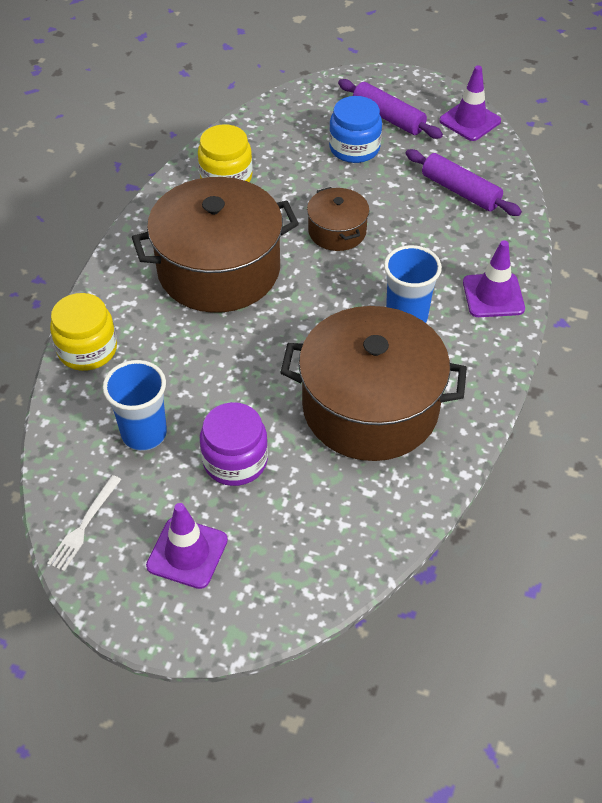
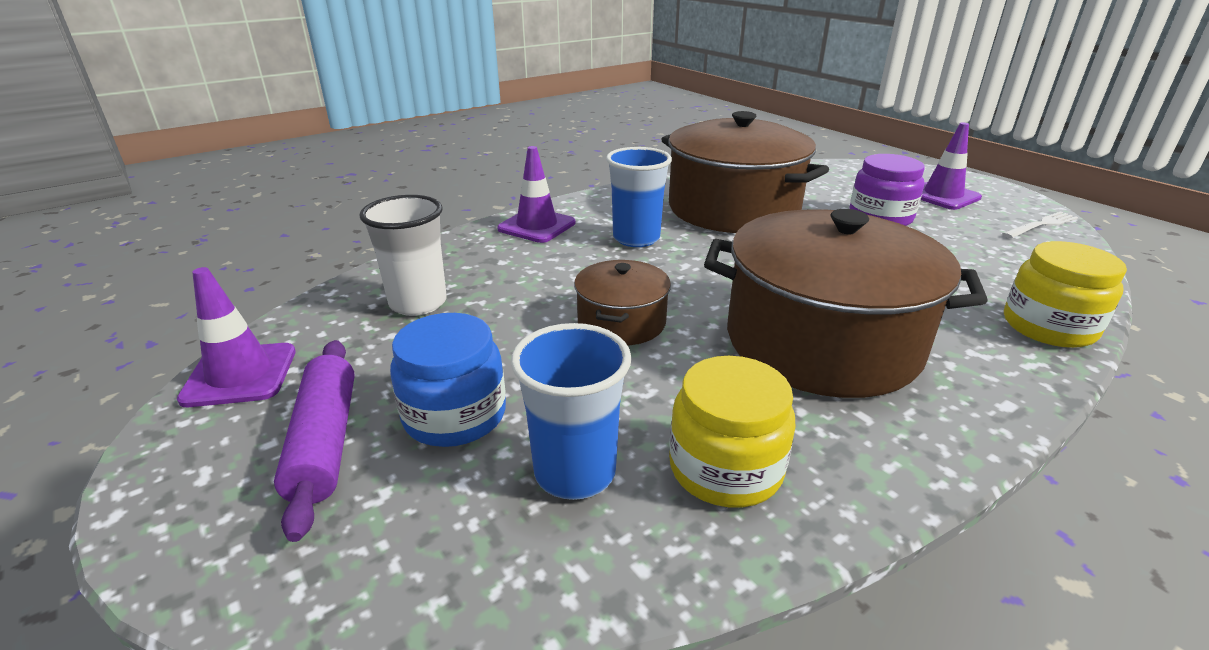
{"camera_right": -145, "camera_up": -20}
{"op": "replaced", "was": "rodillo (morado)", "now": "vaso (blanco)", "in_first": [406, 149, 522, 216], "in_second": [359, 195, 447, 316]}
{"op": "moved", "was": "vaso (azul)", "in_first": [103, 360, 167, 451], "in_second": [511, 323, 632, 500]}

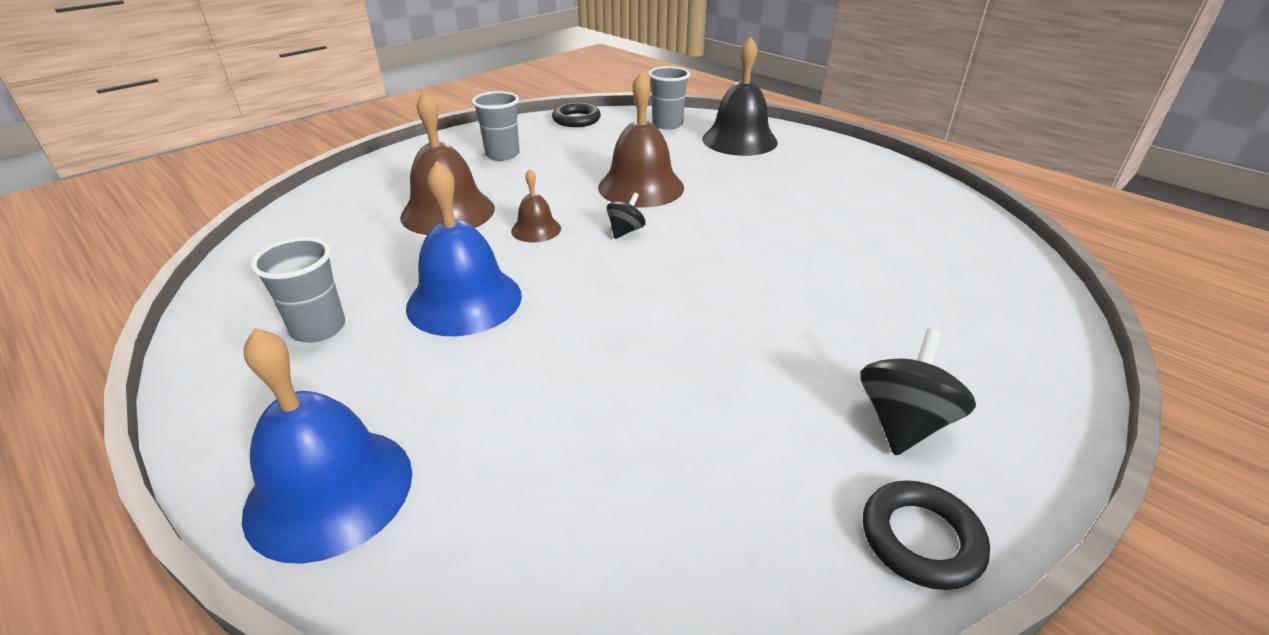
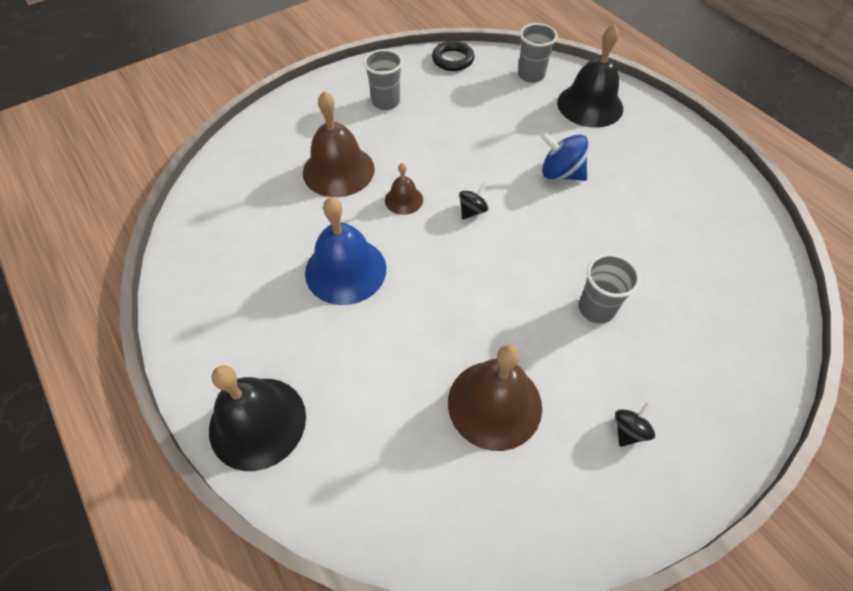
{"camera_right": 10, "camera_up": 20}
{"op": "recoloured", "was": "campana (azul)", "now": "campana (negro)", "in_first": [242, 328, 412, 564], "in_second": [209, 365, 306, 471]}
{"op": "moved", "was": "campana (marrón)", "in_first": [598, 72, 684, 208], "in_second": [448, 345, 542, 451]}
{"op": "added", "now": "peonza (azul)", "in_second": [541, 131, 588, 181]}
{"op": "moved", "was": "vaso (gris)", "in_first": [251, 237, 345, 343], "in_second": [579, 254, 640, 323]}
{"op": "resized", "was": "peonza (negro)", "in_first": [860, 329, 976, 455], "in_second": [615, 402, 655, 447], "ratio": 0.59}
{"op": "removed", "was": "anillo (negro)", "in_first": [863, 480, 990, 590]}

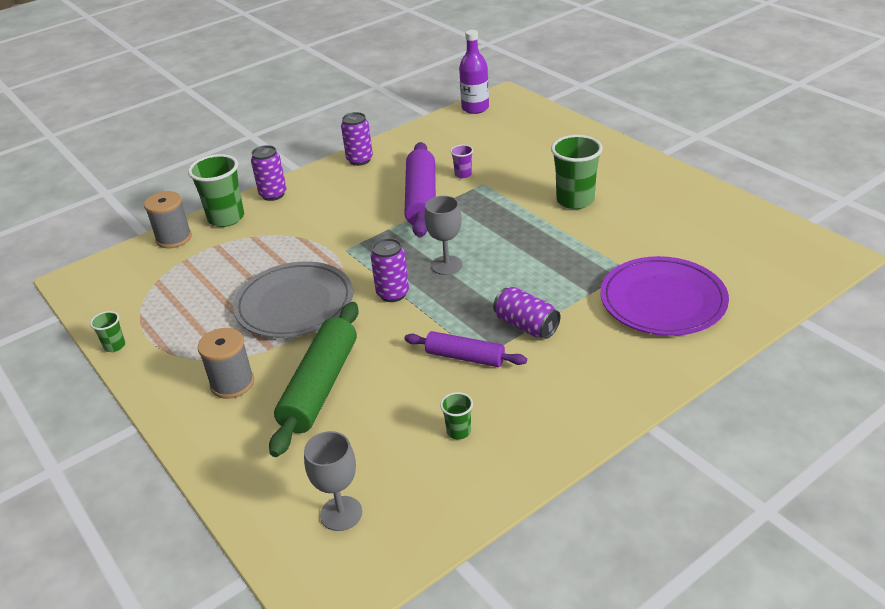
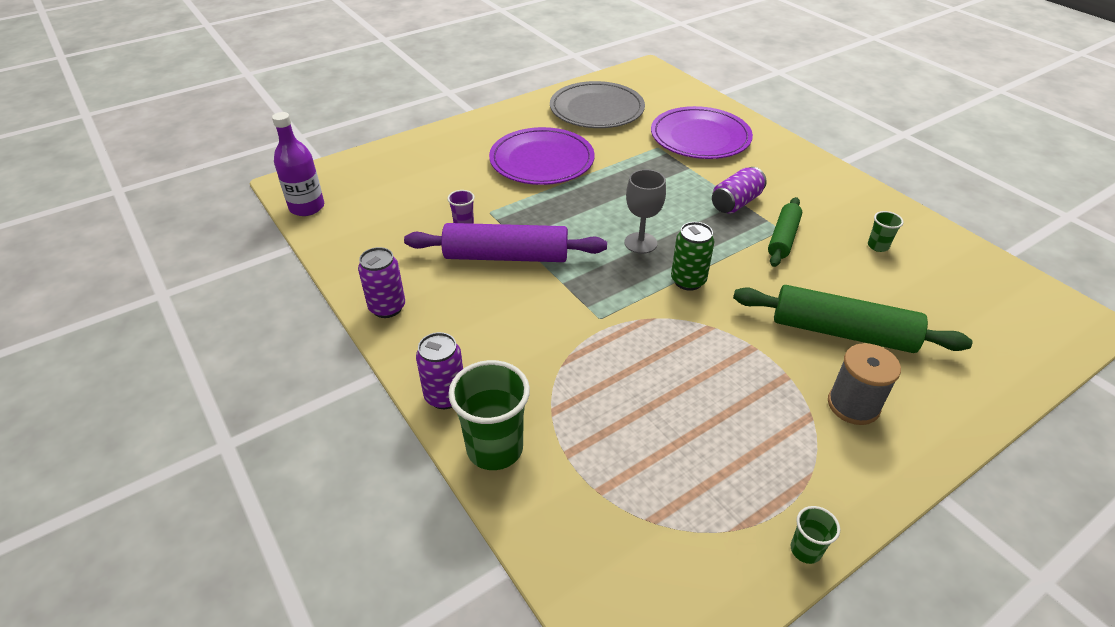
{"camera_right": -90, "camera_up": 5}
{"op": "replaced", "was": "vaso (verde)", "now": "plato (morado)", "in_first": [551, 135, 603, 209], "in_second": [489, 127, 595, 185]}
{"op": "moved", "was": "plato (gris)", "in_first": [233, 261, 353, 338], "in_second": [550, 81, 645, 128]}
{"op": "recoloured", "was": "lata (morado)", "now": "lata (verde)", "in_first": [371, 238, 409, 302], "in_second": [671, 222, 714, 291]}
{"op": "recoloured", "was": "rodillo (morado)", "now": "rodillo (verde)", "in_first": [404, 331, 527, 367], "in_second": [768, 197, 802, 267]}
{"op": "removed", "was": "carrete (gris)", "in_first": [144, 191, 192, 248]}
{"op": "removed", "was": "copa (gris)", "in_first": [304, 431, 362, 531]}

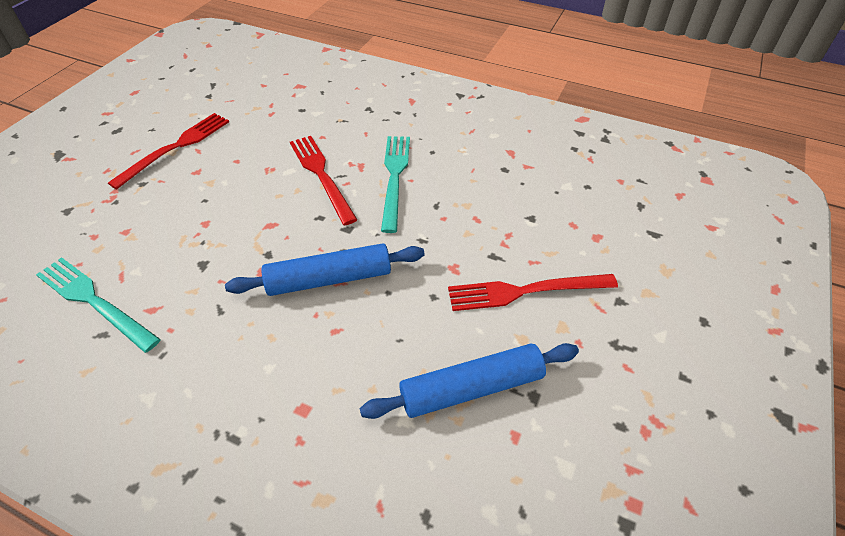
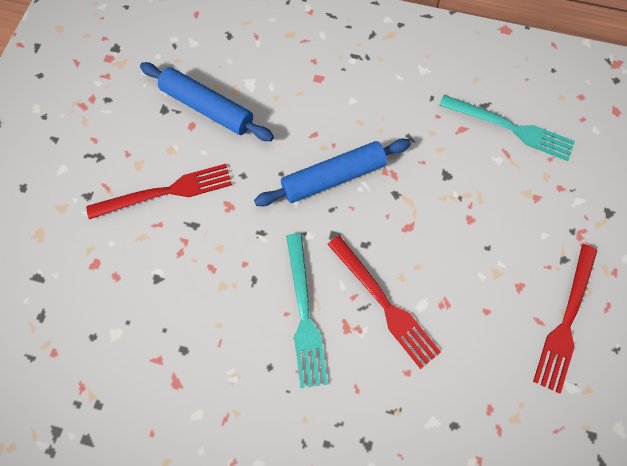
{"camera_right": 170, "camera_up": 20}
{"op": "turned", "was": "rodillo (azul)", "in_first": [360, 343, 579, 419], "in_second": [140, 62, 274, 141], "clockwise": 60}

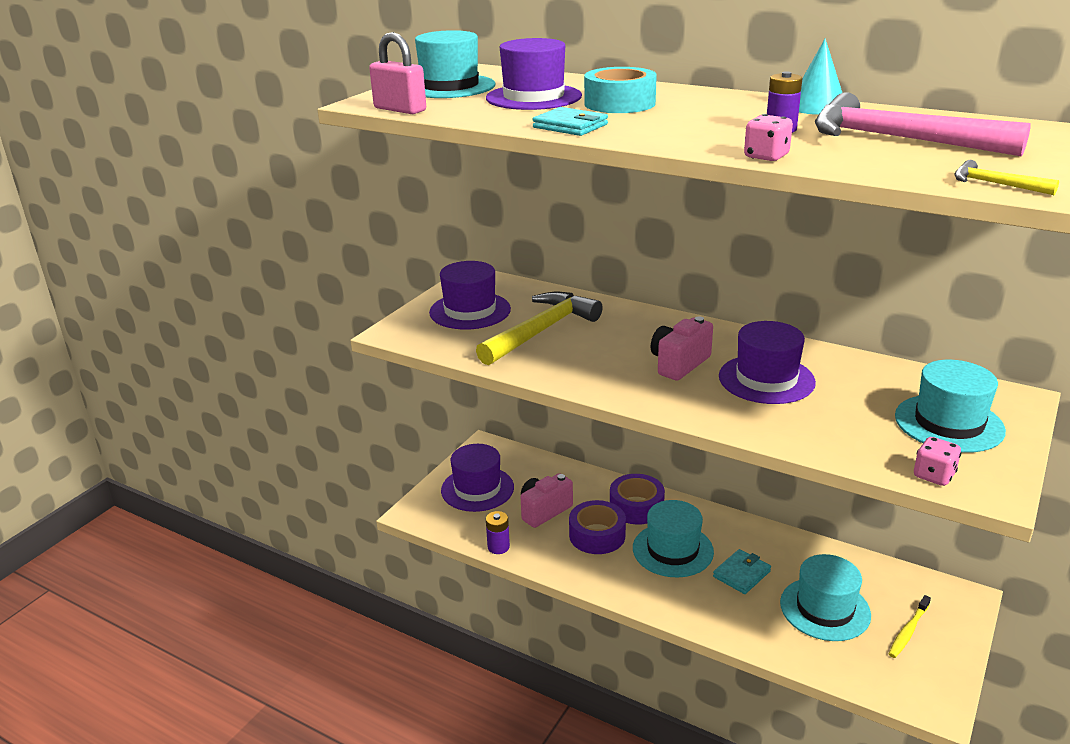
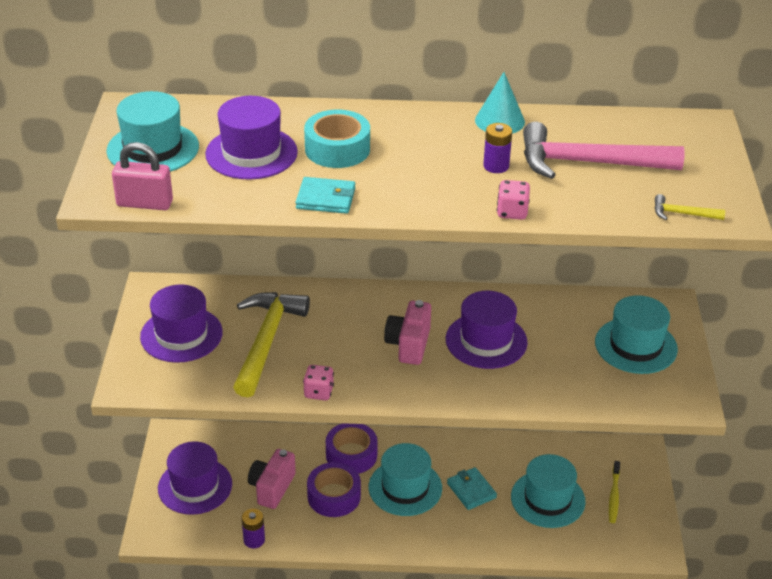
{"camera_right": -30, "camera_up": 10}
{"op": "moved", "was": "dado (rosa)", "in_first": [914, 437, 961, 486], "in_second": [303, 365, 334, 400]}
{"op": "turned", "was": "cartera (turquesa)", "in_first": [713, 549, 771, 594], "in_second": [447, 467, 497, 510], "clockwise": -45}

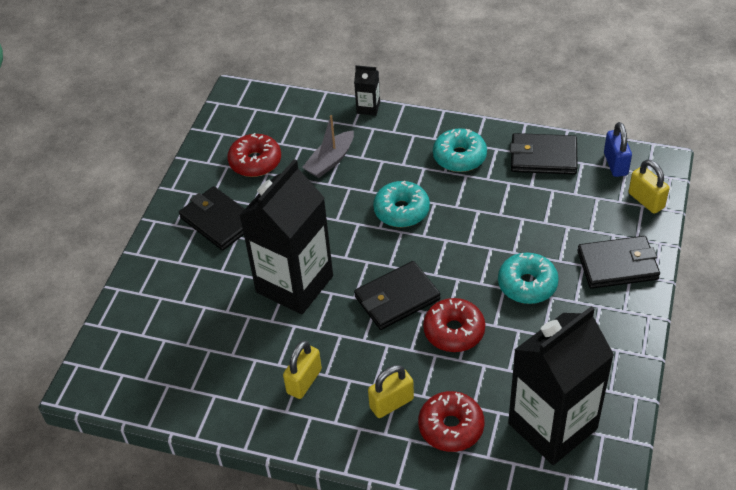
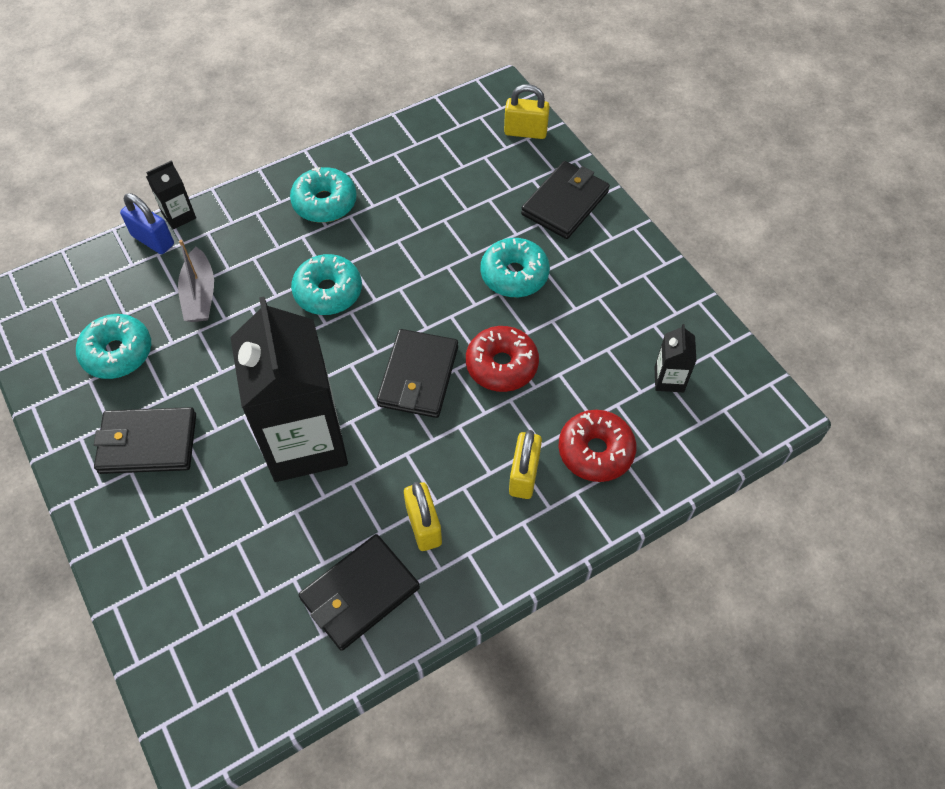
{"camera_right": -50, "camera_up": 10}
{"op": "recoloured", "was": "rosquilla (rojo)", "now": "rosquilla (turquesa)", "in_first": [227, 133, 281, 177], "in_second": [76, 314, 151, 379]}
{"op": "moved", "was": "candado (azul)", "in_first": [604, 122, 632, 177], "in_second": [120, 193, 174, 254]}
{"op": "moved", "was": "cartera (negro)", "in_first": [510, 133, 578, 175], "in_second": [298, 534, 420, 651]}
{"op": "resized", "was": "cartón de leche (negro)", "in_first": [508, 306, 614, 465], "in_second": [655, 324, 697, 392], "ratio": 0.41}

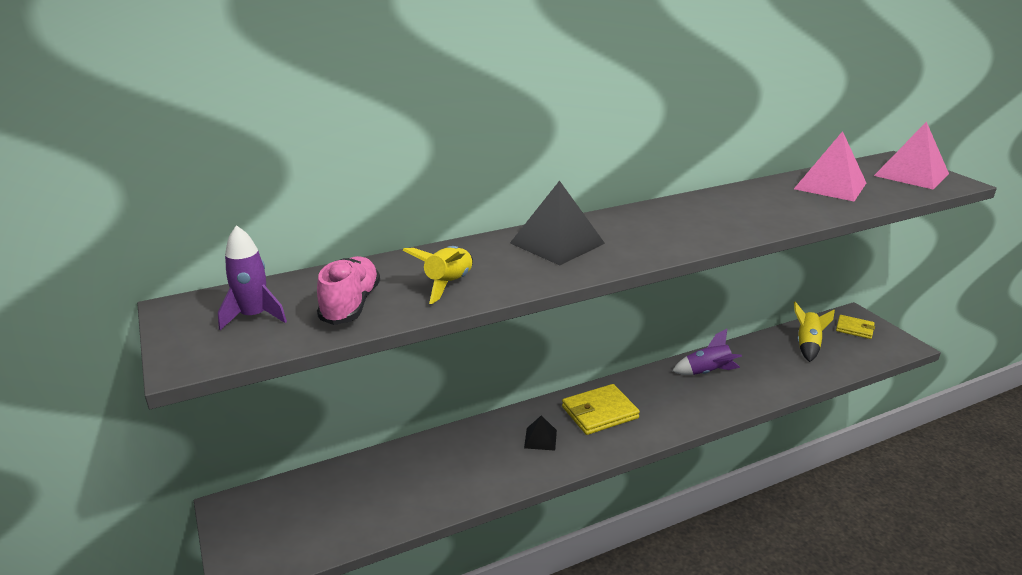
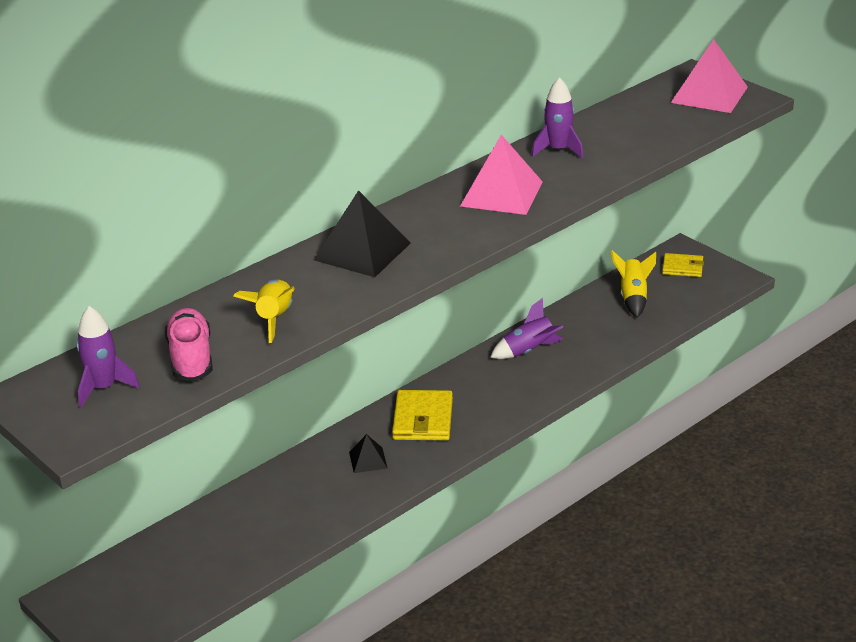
{"camera_right": -15, "camera_up": 5}
{"op": "turned", "was": "cartera (amarillo)", "in_first": [562, 384, 640, 435], "in_second": [392, 390, 453, 441], "clockwise": -45}
{"op": "moved", "was": "pirámide (rosa)", "in_first": [794, 131, 866, 201], "in_second": [460, 135, 543, 215]}
{"op": "added", "now": "cohete (morado)", "in_second": [532, 77, 583, 158]}

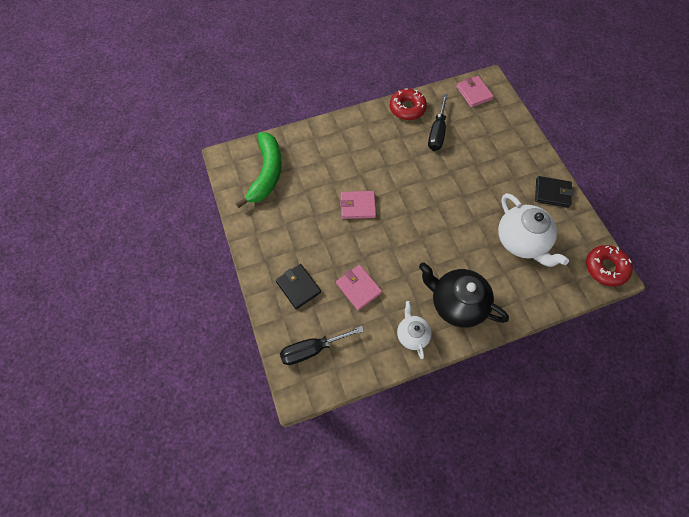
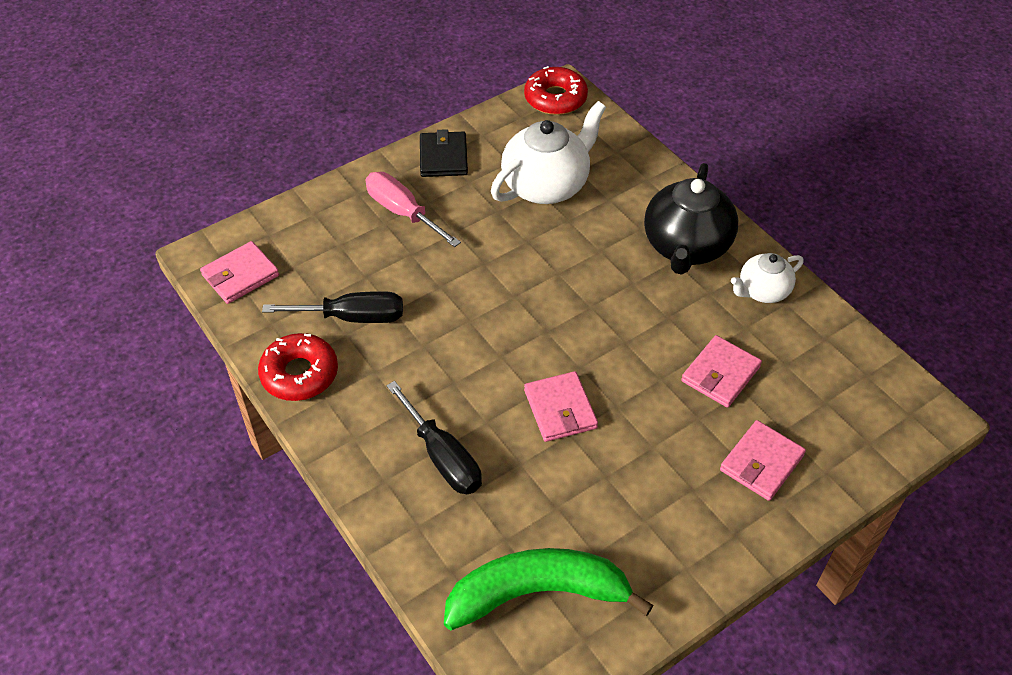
{"camera_right": -105, "camera_up": -15}
{"op": "added", "now": "destornillador (rosa)", "in_second": [366, 172, 461, 247]}
{"op": "moved", "was": "destornillador (negro)", "in_first": [280, 326, 364, 365], "in_second": [386, 381, 482, 494]}
{"op": "recoloured", "was": "cartera (negro)", "now": "cartera (rosa)", "in_first": [276, 264, 321, 310], "in_second": [720, 420, 806, 501]}

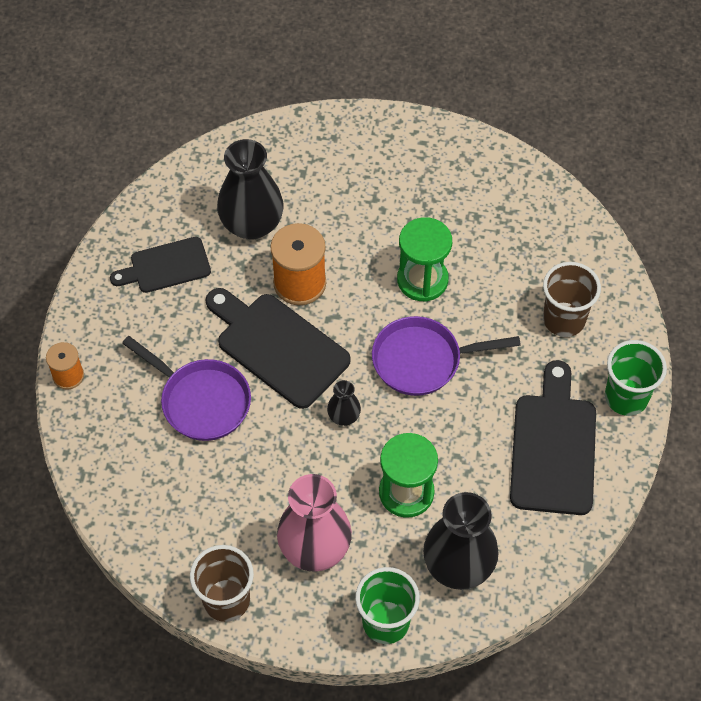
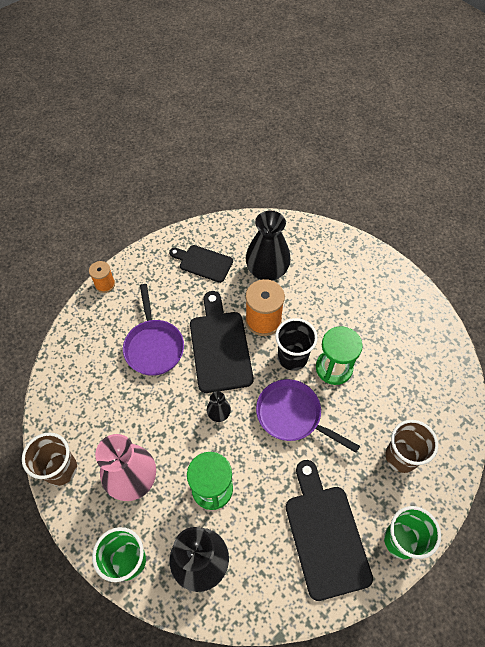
{"camera_right": 40, "camera_up": 0}
{"op": "added", "now": "vaso (negro)", "in_second": [275, 318, 318, 371]}
{"op": "turned", "was": "tabla de cortar (negro)", "in_first": [510, 360, 596, 515], "in_second": [286, 460, 373, 601], "clockwise": -60}

